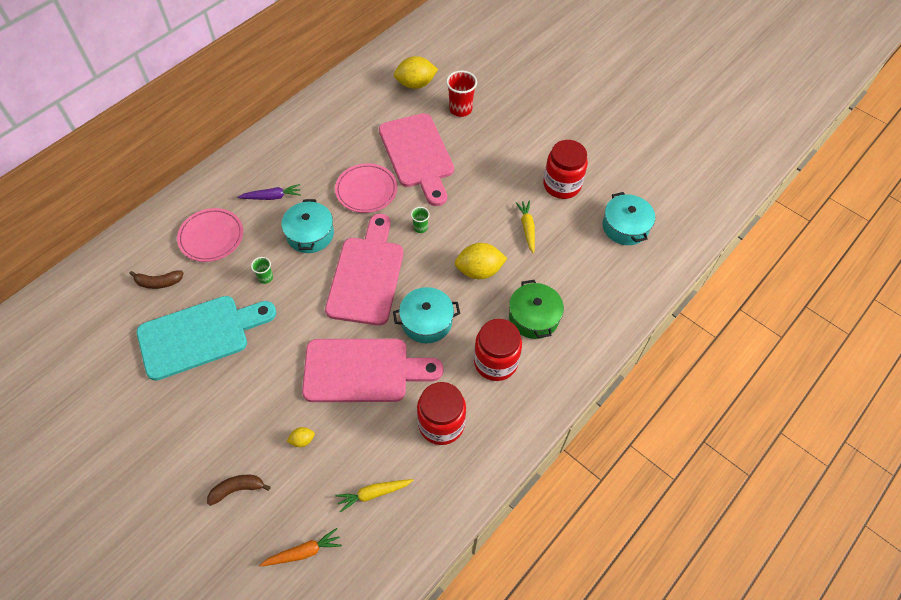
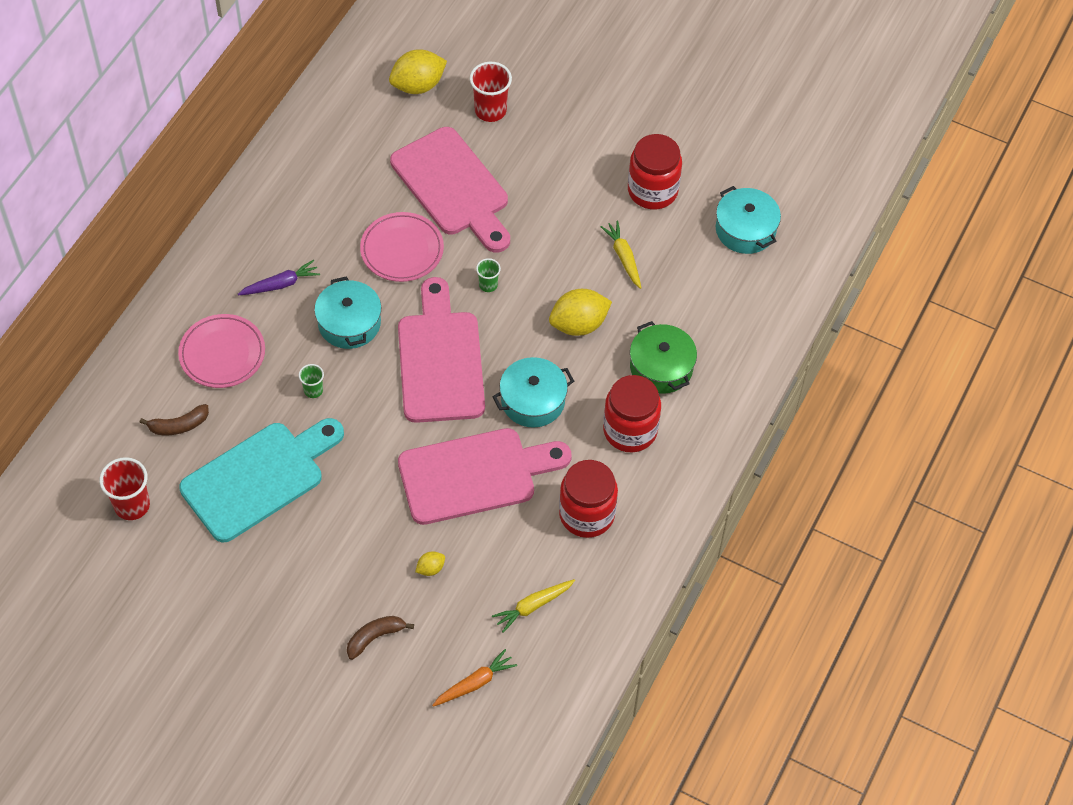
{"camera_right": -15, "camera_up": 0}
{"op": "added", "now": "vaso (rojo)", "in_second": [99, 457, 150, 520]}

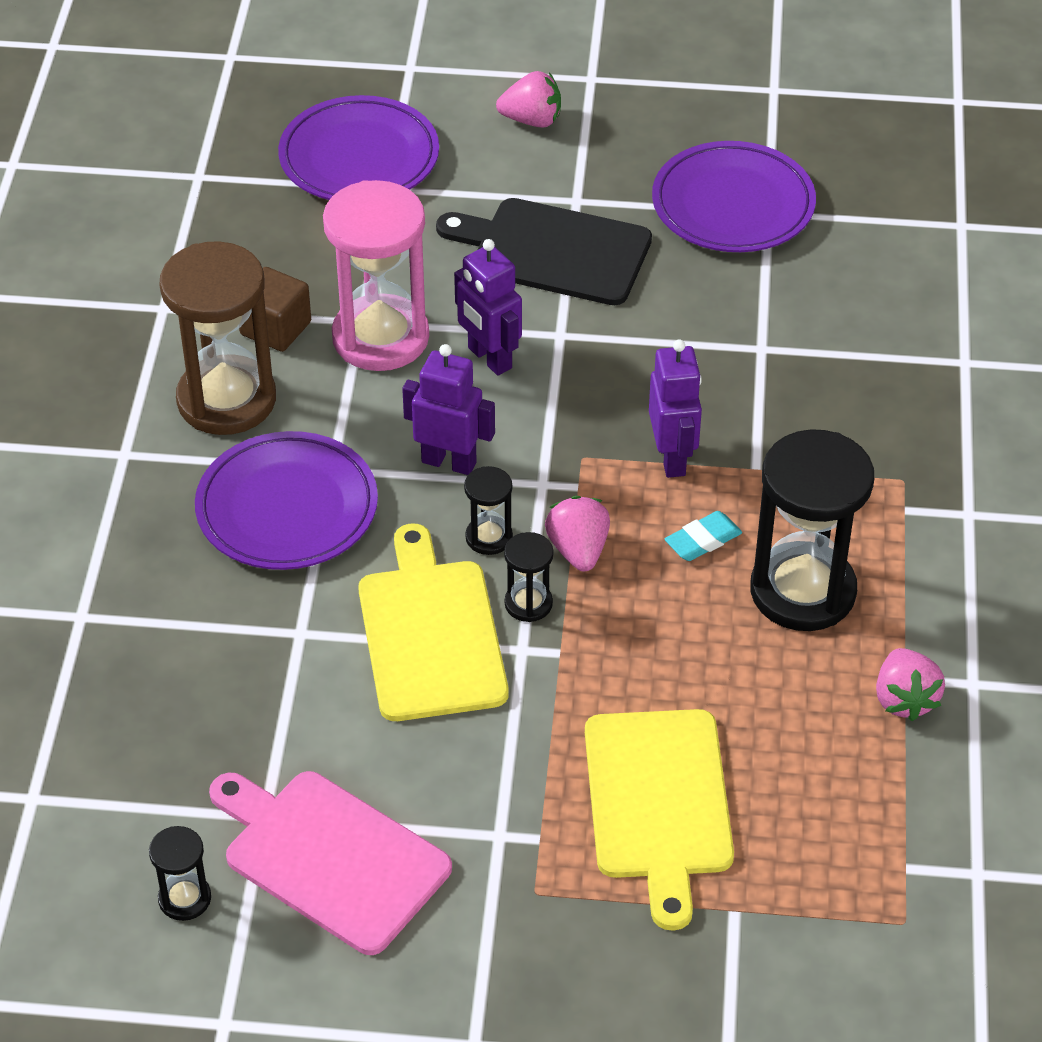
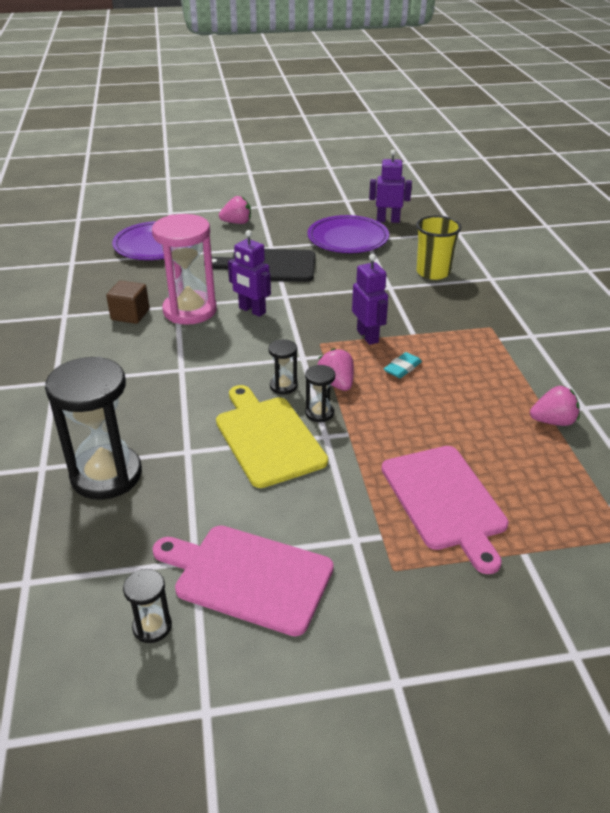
{"camera_right": -15, "camera_up": -10}
{"op": "moved", "was": "reloj de arena (negro)", "in_first": [751, 429, 874, 631], "in_second": [45, 356, 142, 500]}
{"op": "moved", "was": "robot (morado)", "in_first": [402, 344, 495, 475], "in_second": [369, 150, 412, 223]}
{"op": "recoloured", "was": "tabla de cortar (amarillo)", "now": "tabla de cortar (rosa)", "in_first": [585, 709, 734, 931], "in_second": [381, 446, 509, 574]}
{"op": "added", "now": "vaso (amarillo)", "in_second": [416, 216, 461, 280]}
{"op": "turned", "was": "fresa (rosa)", "in_first": [876, 648, 945, 721], "in_second": [530, 386, 579, 426], "clockwise": -75}
{"op": "removed", "was": "reloj de arena (marrón)", "in_first": [159, 241, 276, 435]}
{"op": "removed", "was": "plato (morado)", "in_first": [195, 431, 378, 570]}

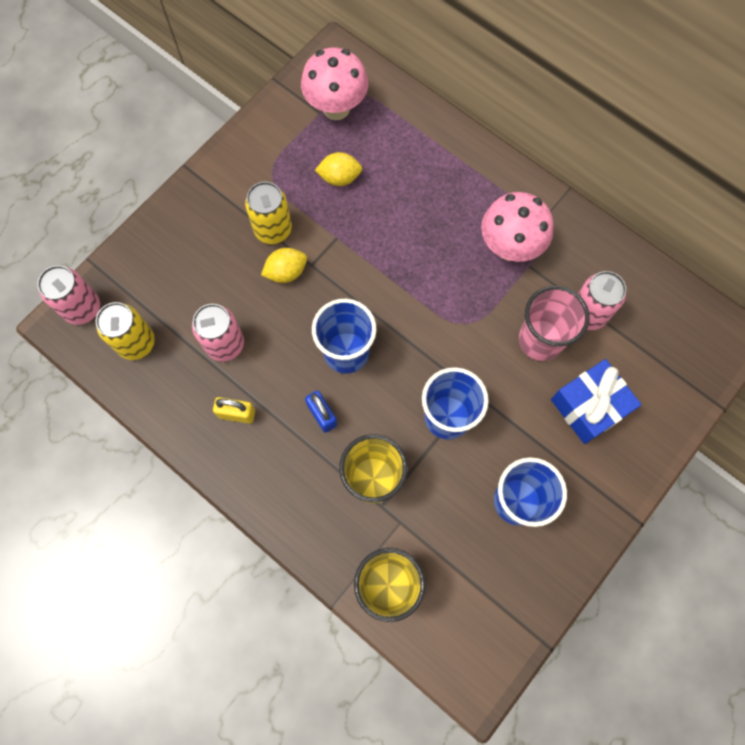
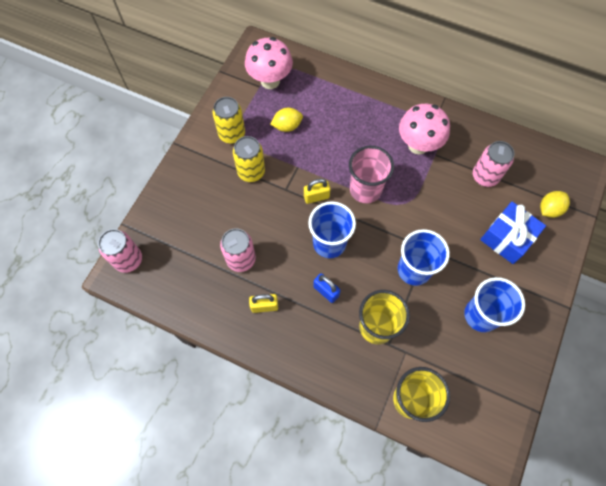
{"camera_right": -15, "camera_up": -5}
{"op": "moved", "was": "lata (amarillo)", "in_first": [96, 302, 155, 360], "in_second": [213, 97, 245, 144]}
{"op": "added", "now": "candado (amarillo)", "in_second": [304, 179, 330, 204]}
{"op": "moved", "was": "vaso (rosa)", "in_first": [519, 286, 589, 361], "in_second": [349, 146, 394, 203]}
{"op": "moved", "was": "limón (amarillo)", "in_first": [261, 248, 307, 283], "in_second": [540, 191, 570, 218]}

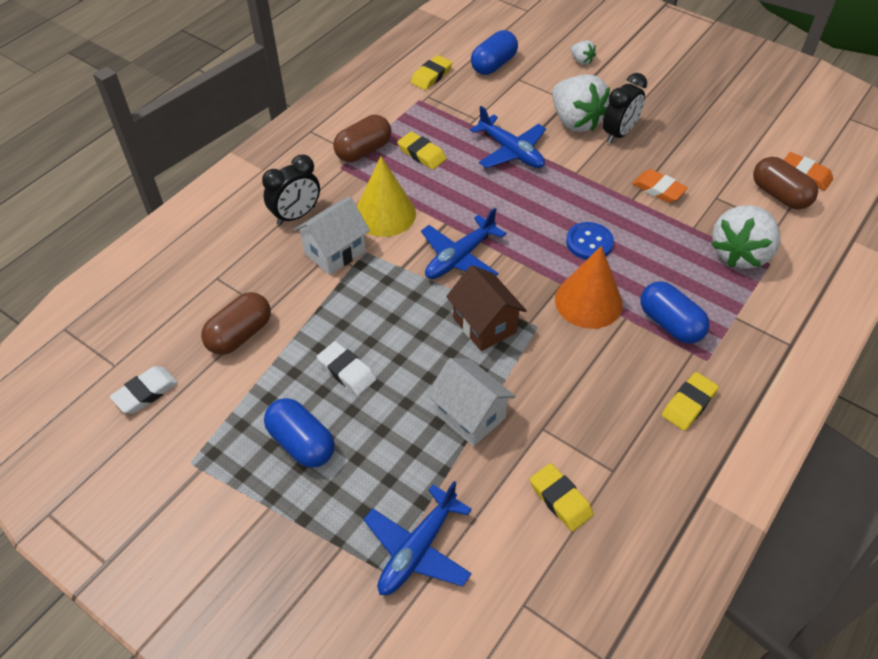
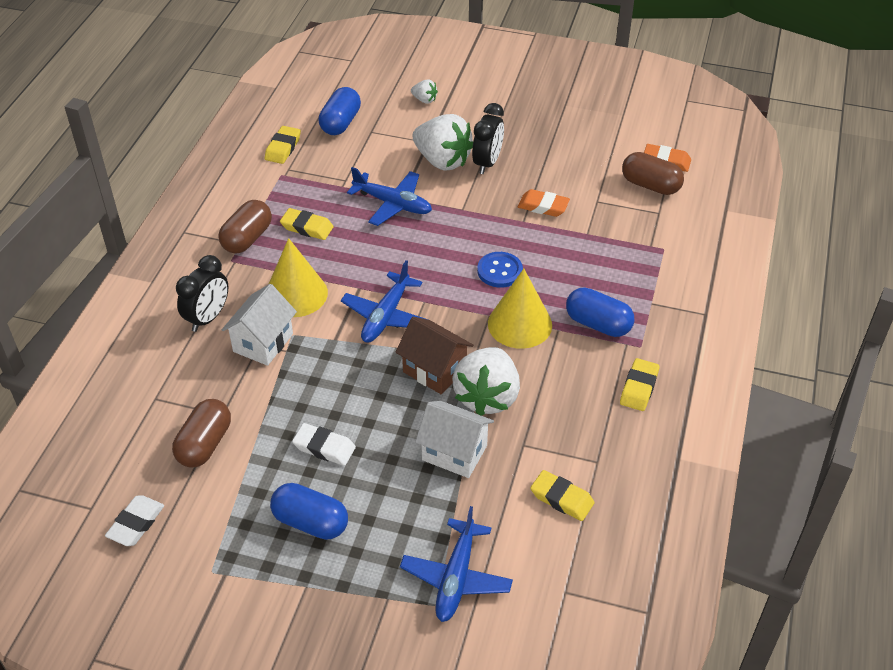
{"camera_right": -20, "camera_up": -5}
{"op": "moved", "was": "fresa (blanco)", "in_first": [711, 205, 780, 269], "in_second": [452, 347, 520, 416]}
{"op": "recoloured", "was": "cono (naranja)", "now": "cono (amarillo)", "in_first": [555, 246, 623, 329], "in_second": [488, 269, 552, 349]}

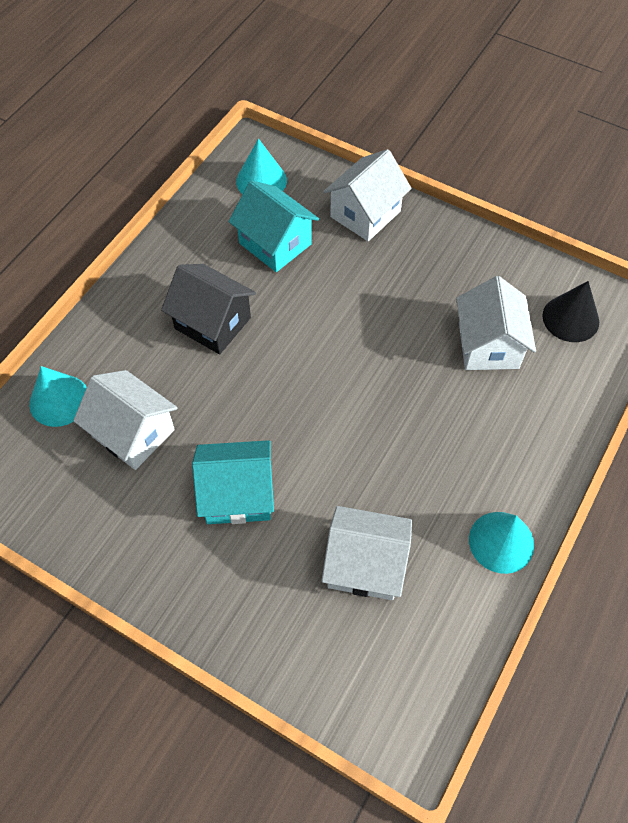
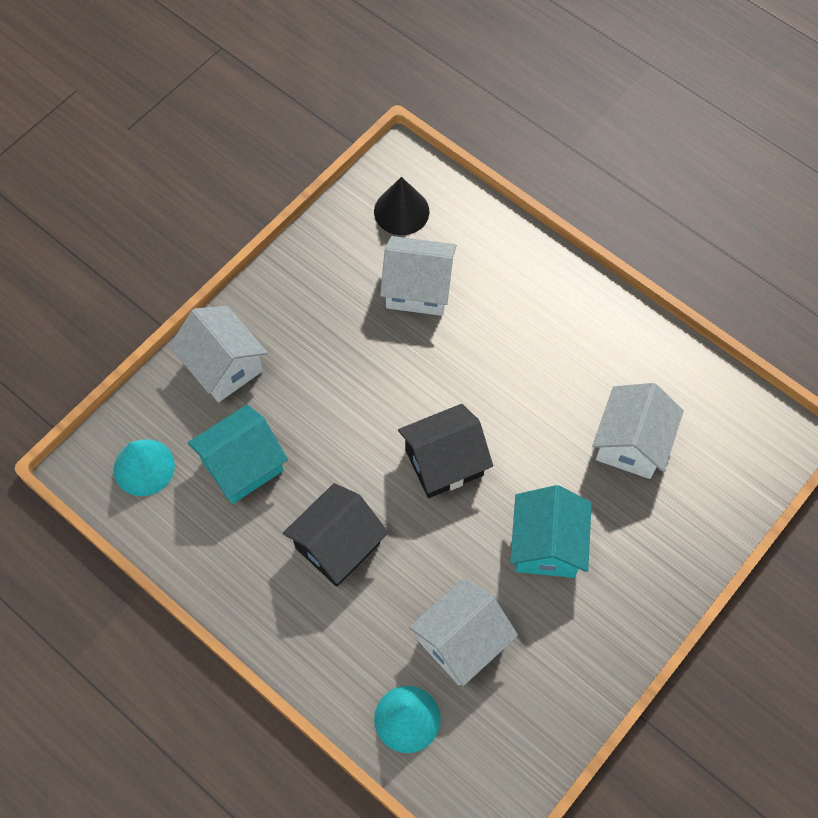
{"camera_right": -80, "camera_up": 5}
{"op": "added", "now": "casa (negro)", "in_second": [398, 404, 493, 498]}
{"op": "removed", "was": "cono (turquesa)", "in_first": [469, 512, 534, 574]}

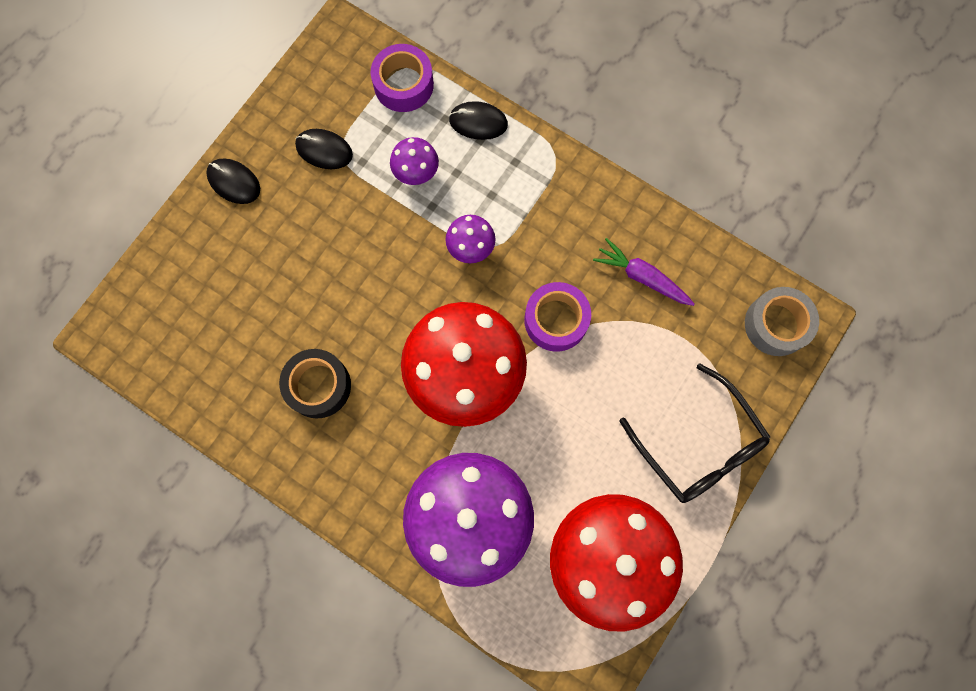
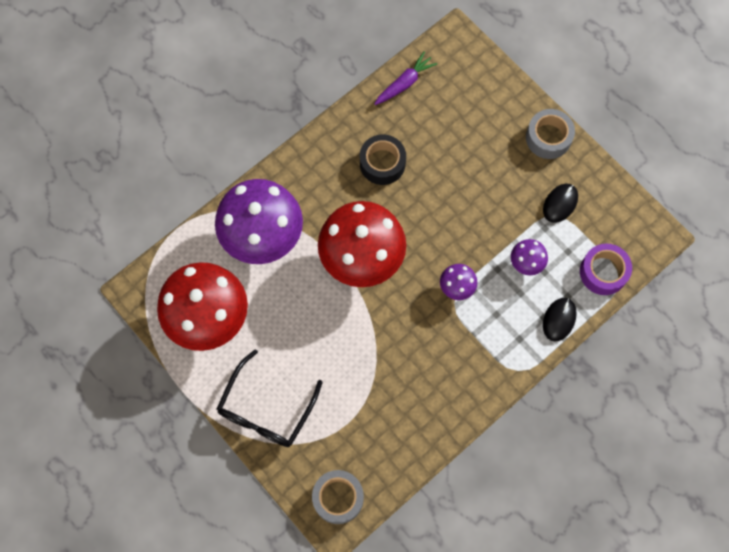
{"camera_right": 105, "camera_up": -5}
{"op": "turned", "was": "gafas (negro)", "in_first": [619, 363, 770, 503], "in_second": [217, 349, 323, 447], "clockwise": -45}
{"op": "moved", "was": "zanahoria (morado)", "in_first": [593, 238, 695, 306], "in_second": [374, 51, 437, 105]}
{"op": "replaced", "was": "ratón (negro)", "now": "cinta adhesiva (gris)", "in_first": [206, 158, 260, 204], "in_second": [526, 109, 575, 159]}
{"op": "removed", "was": "cinta adhesiva (morado)", "in_first": [524, 282, 591, 352]}

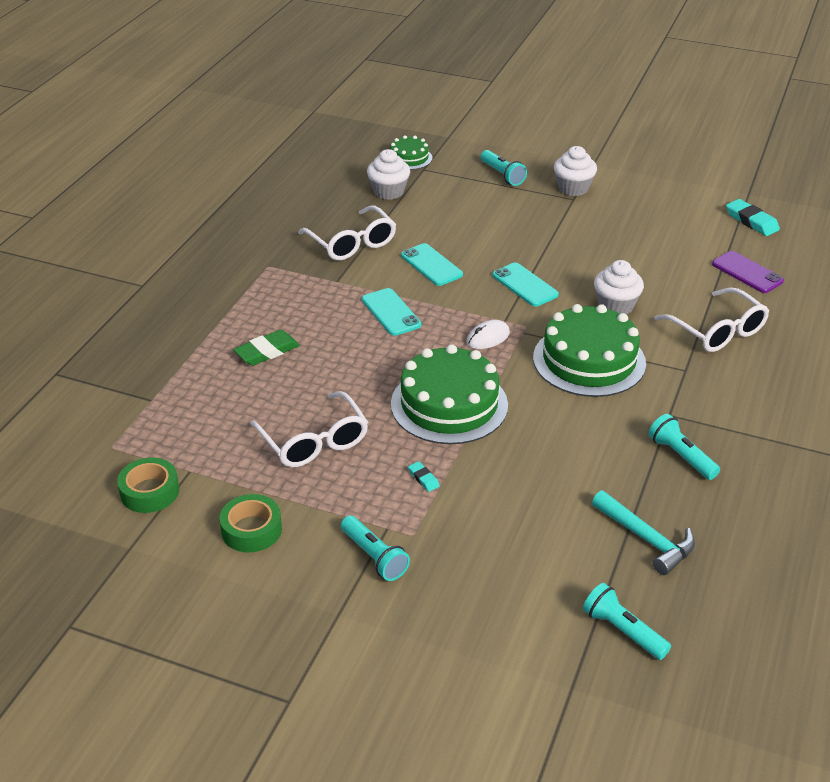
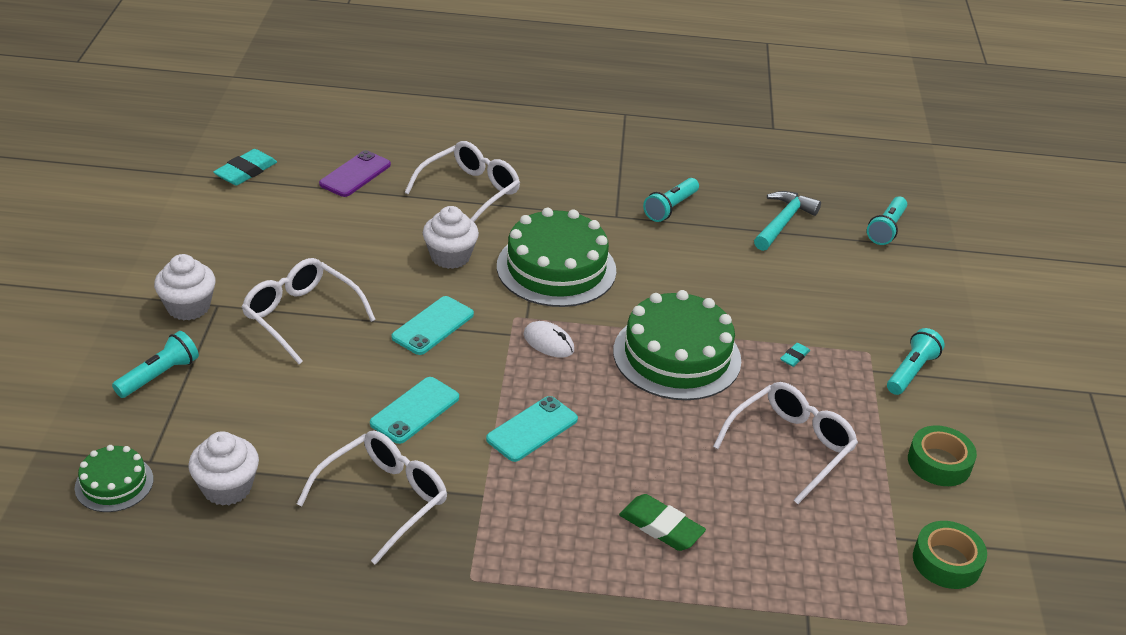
{"camera_right": -110, "camera_up": 0}
{"op": "added", "now": "gafas (blanco)", "in_second": [242, 258, 376, 364]}

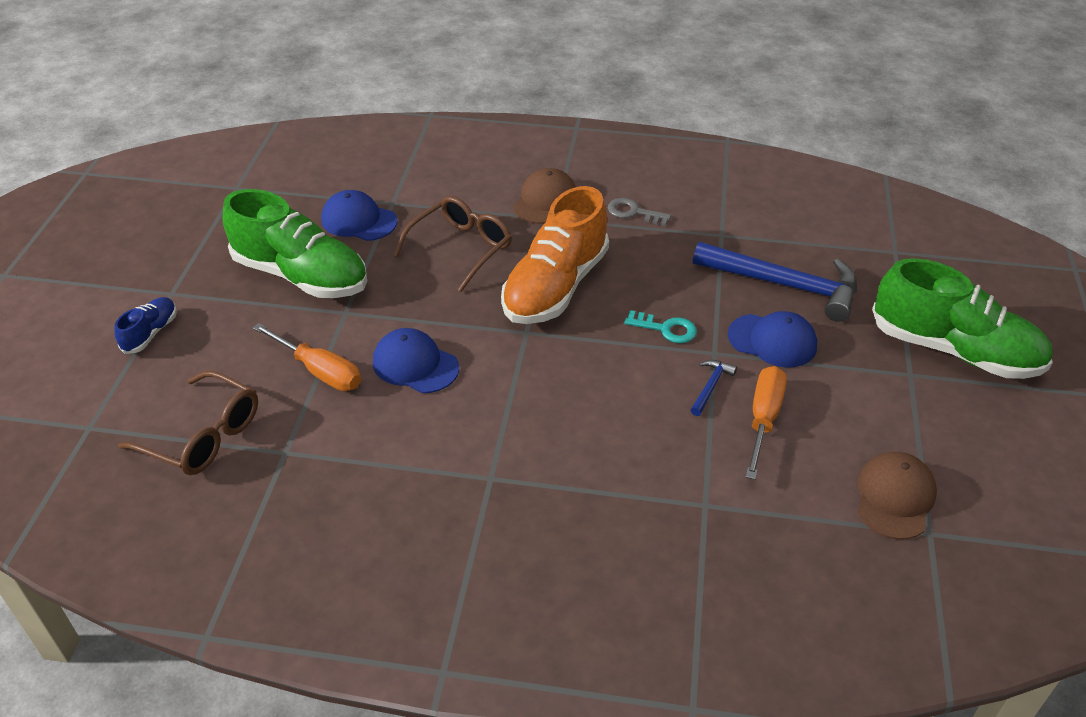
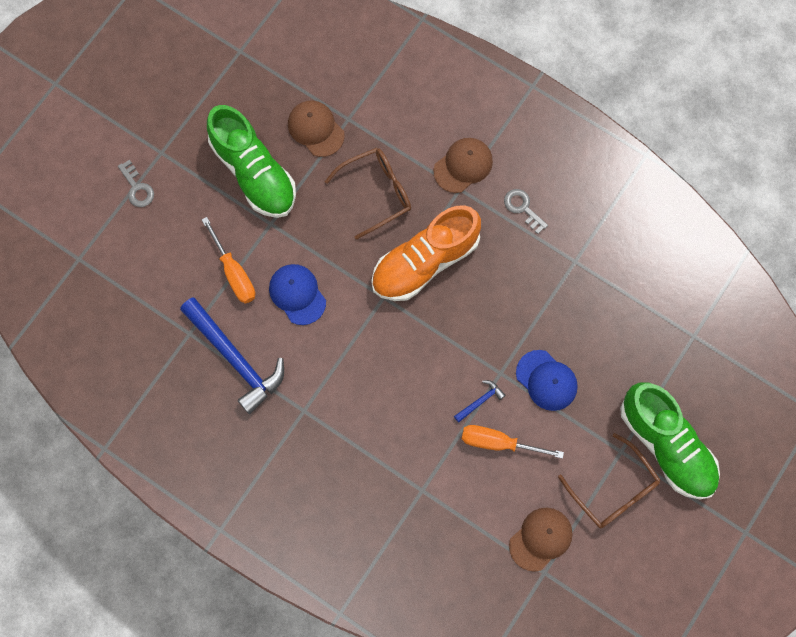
{"camera_right": 25, "camera_up": 30}
{"op": "replaced", "was": "zapato (azul)", "now": "llave (gris)", "in_first": [115, 297, 177, 354], "in_second": [118, 160, 154, 207]}
{"op": "moved", "was": "martillo (azul)", "in_first": [693, 242, 857, 322], "in_second": [180, 297, 284, 414]}
{"op": "recoloured", "was": "gorra (azul)", "now": "gorra (marrón)", "in_first": [321, 190, 398, 241], "in_second": [288, 101, 345, 157]}
{"op": "turned", "was": "destornillador (naranja)", "in_first": [746, 366, 787, 480], "in_second": [462, 425, 564, 459], "clockwise": -120}
{"op": "moved", "was": "gafas (marrón)", "in_first": [118, 371, 258, 475], "in_second": [558, 433, 660, 528]}
{"op": "removed", "was": "llave (turquesa)", "in_first": [624, 310, 697, 343]}

